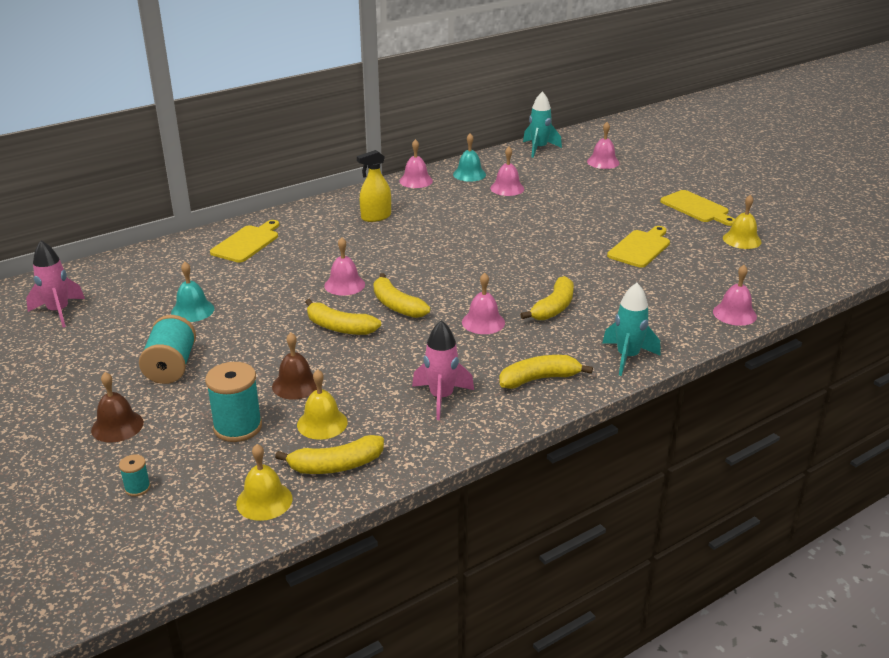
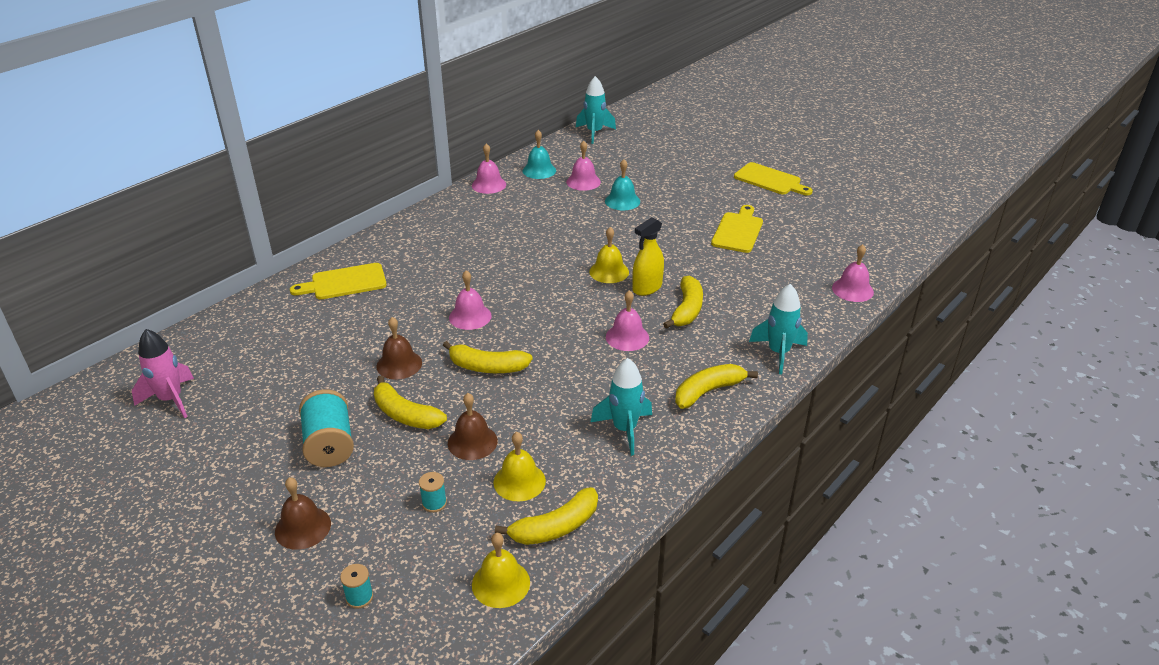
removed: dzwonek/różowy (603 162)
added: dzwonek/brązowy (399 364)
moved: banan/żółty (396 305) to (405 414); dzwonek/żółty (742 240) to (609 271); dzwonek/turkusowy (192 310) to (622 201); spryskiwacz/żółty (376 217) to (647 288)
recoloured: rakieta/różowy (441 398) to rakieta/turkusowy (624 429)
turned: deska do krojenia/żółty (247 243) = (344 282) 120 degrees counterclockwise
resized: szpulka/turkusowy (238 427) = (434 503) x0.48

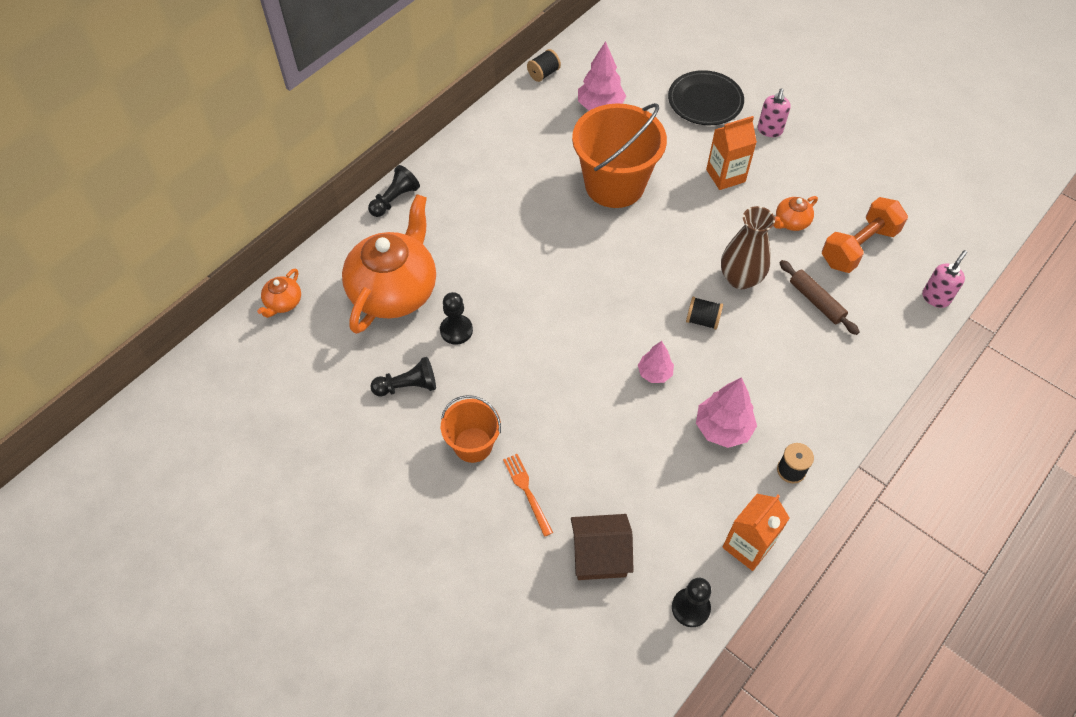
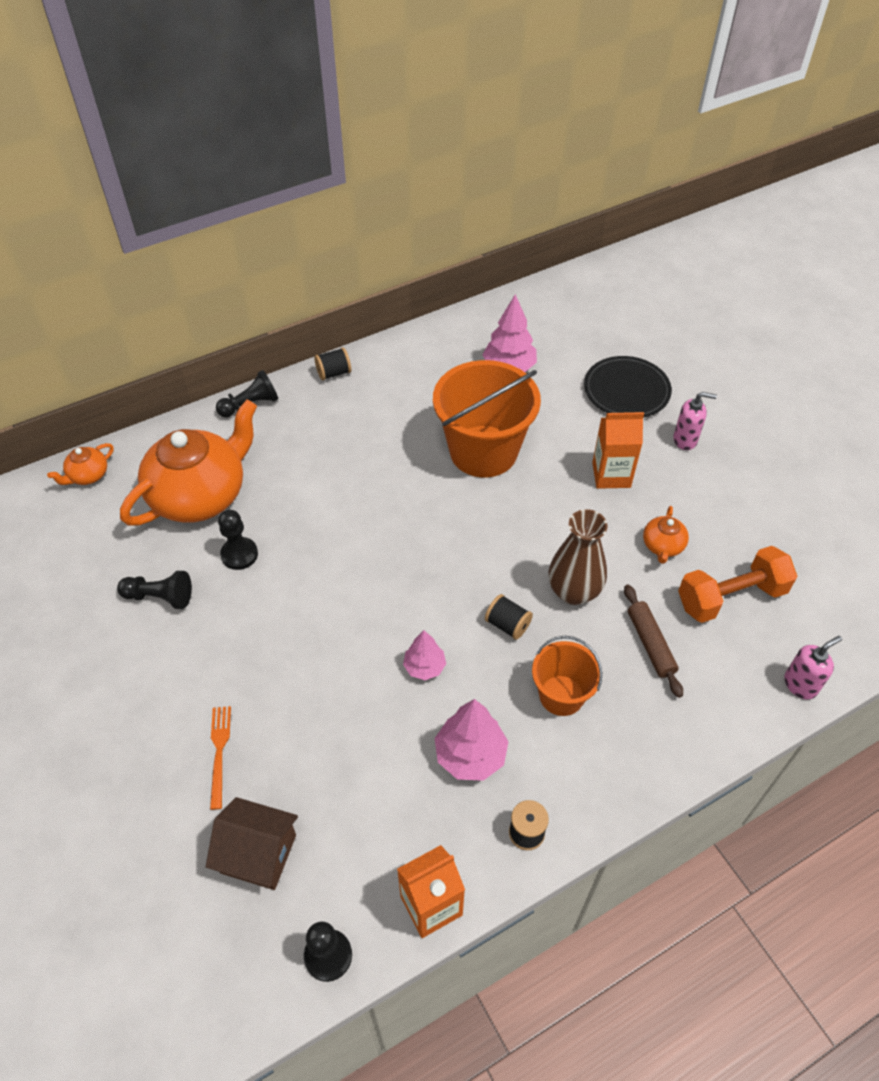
moved: szpulka/czarny (543 74) to (334 373); wiadro/pomarańczowy (473 445) to (561 695)
turned: imbryk/pomarańczowy (791 222) = (662 546) 60 degrees counterclockwise; dozownik mydła/różowy (769 130) = (685 440) 120 degrees counterclockwise

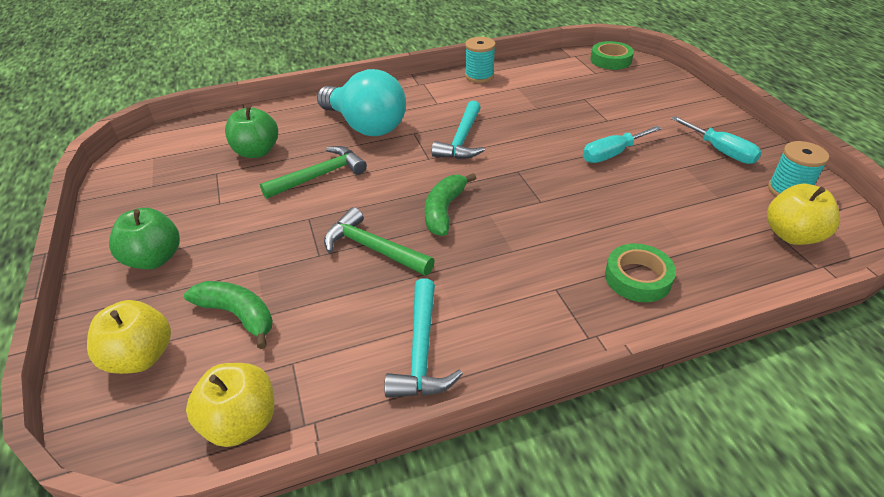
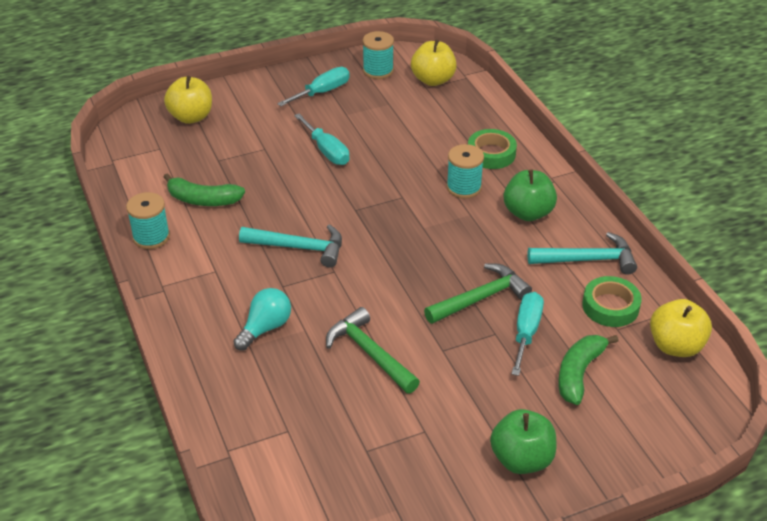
added: szpulka/turkusowy (464 187); śrubokręt/turkusowy (526 332)
moved: jabłko/żółty (141 357) to (191 117); banan/zielony (444 211) to (203 200); jabłko/zielony (256 152) to (528 213); taśma klejąca/zielony (610 60) to (610 306)
turned: młotek/zielony (372 248) = (480 298) 150 degrees counterclockwise
resized: żarówka/turkusowy (365 126) = (265 328) x0.53

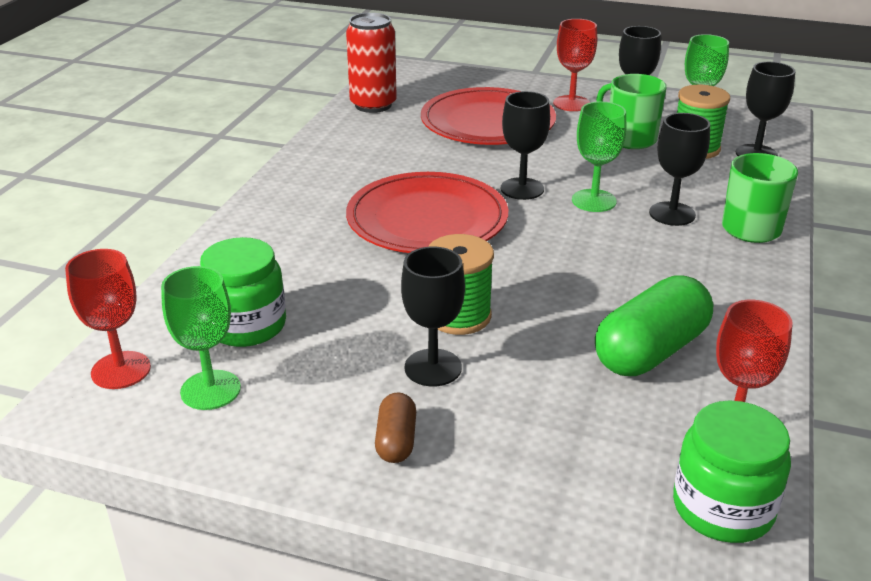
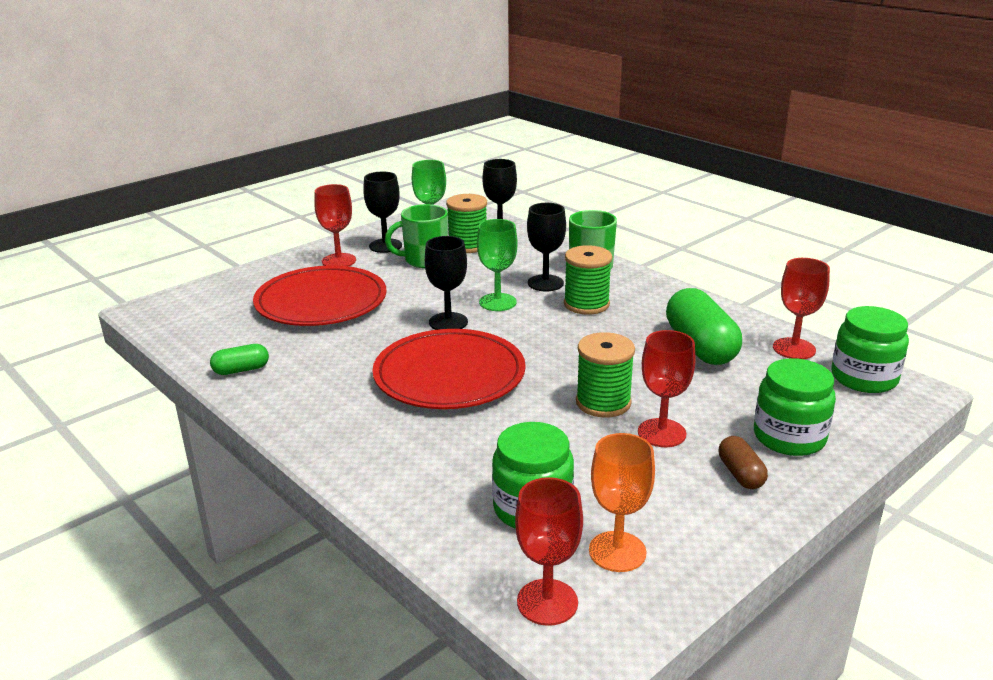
removed: puszka/czerwony (373 105)
added: kapsułka/zielony (241 370); szpulka/zielony (586 304); słoik/zielony (789 437)
recoloured: kielich/zielony (210 390) to kielich/pomarańczowy (617 551); kielich/czarny (433 368) to kielich/czerwony (661 433)
turned: kapsułka/brązowy (396 441) = (740 474) 45 degrees clockwise

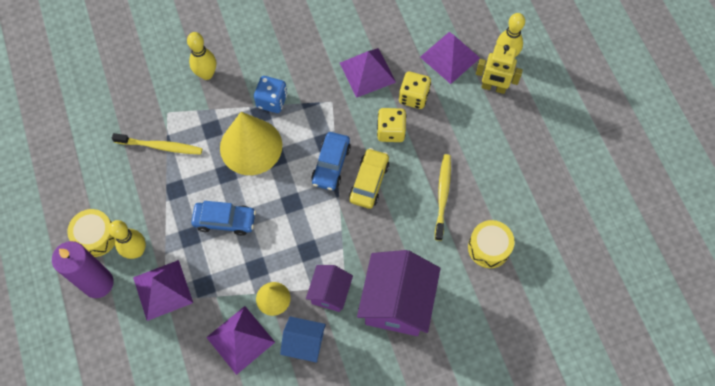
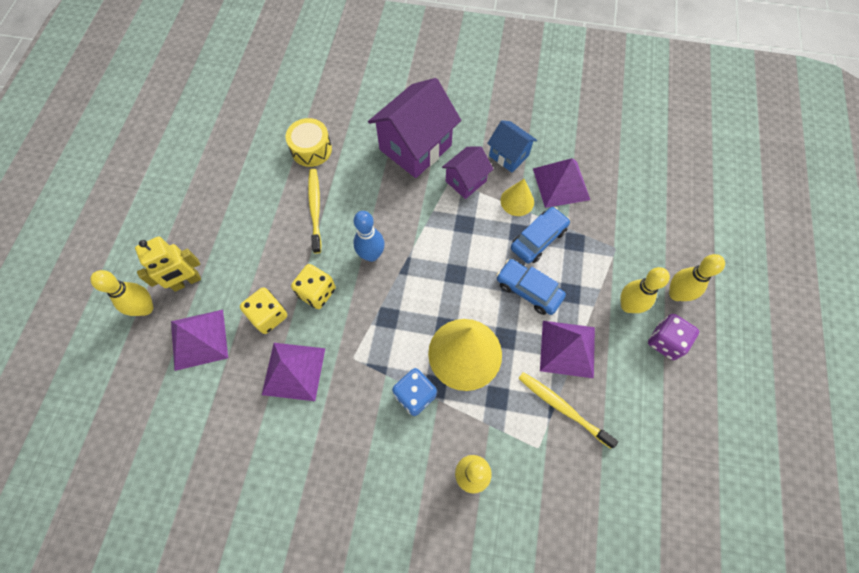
moved: samochód/niebieski (331 165) to (538 239); piramida/fioletowy (162 290) to (567 349)
replaced: samochód/żółty (369 182) to kręgiel/niebieski (371 255); bęben/żółty (96 236) to kostka do gry/fioletowy (665 341); świeca/fioletowy (98 283) to kręgiel/żółty (676 294)
turned: robot/żółty (493 87) = (187 282) 105 degrees clockwise; szczoteczka do zębów/żółty (442 195) = (315 209) 135 degrees clockwise

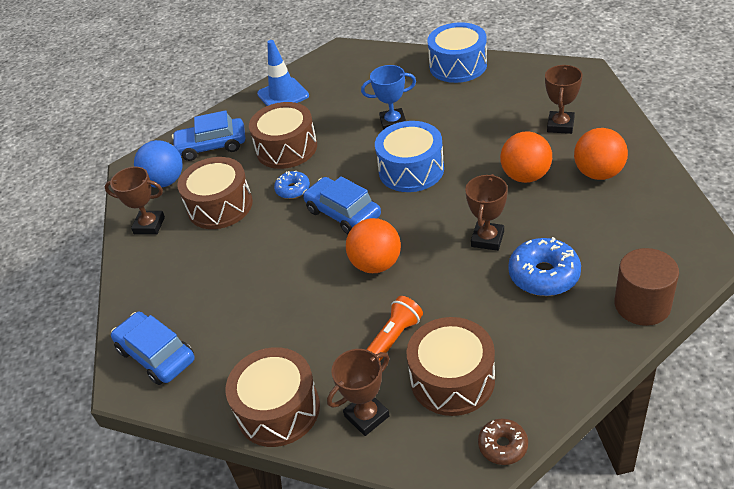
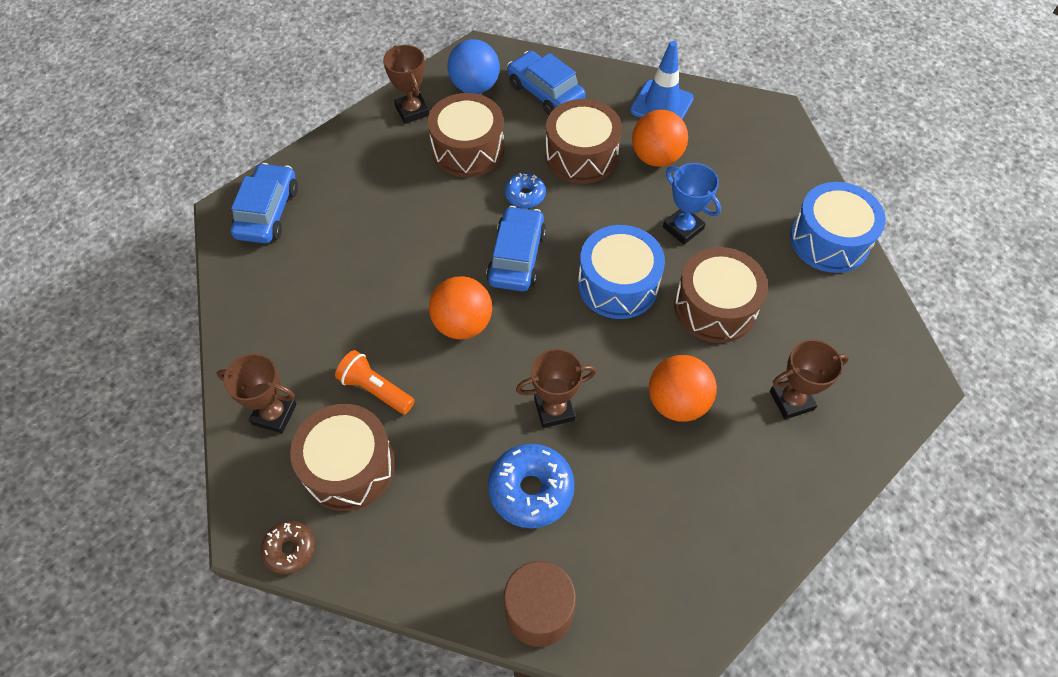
moved: piłka/pomarańczowy (598 173) to (656 157); bęben/brązowy (278 409) to (715 307)
turned: latarka/pomarańczowy (394 338) = (376 389) 150 degrees counterclockwise

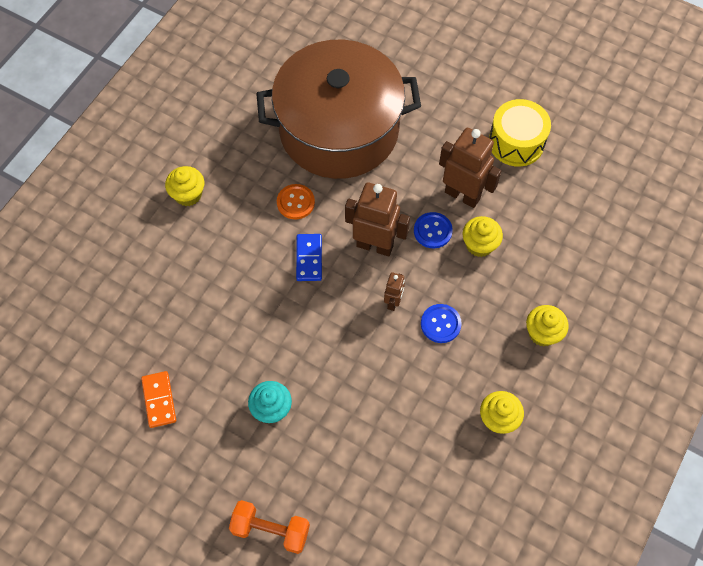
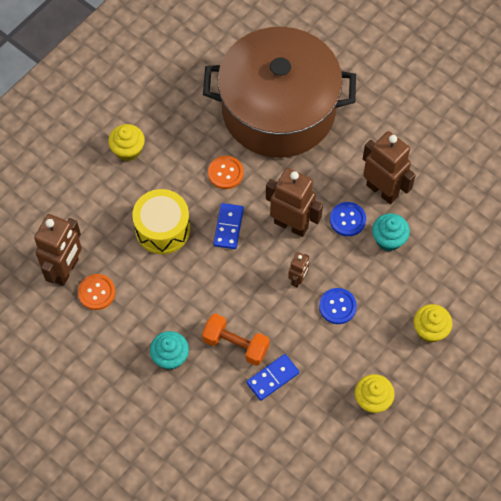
removed: kostka domina/pomarańczowy (159 400)
added: robot/brązowy (66 270); guzik/pomarańczowy (96 292); kostka domina/niebieski (272 378)
moved: bęben/żółty (516 142) to (162 229); hantel/pomarańczowy (271 530) to (235 345)
recoloured: muffinka/żółty (479 245) to muffinka/turkusowy (388 239)

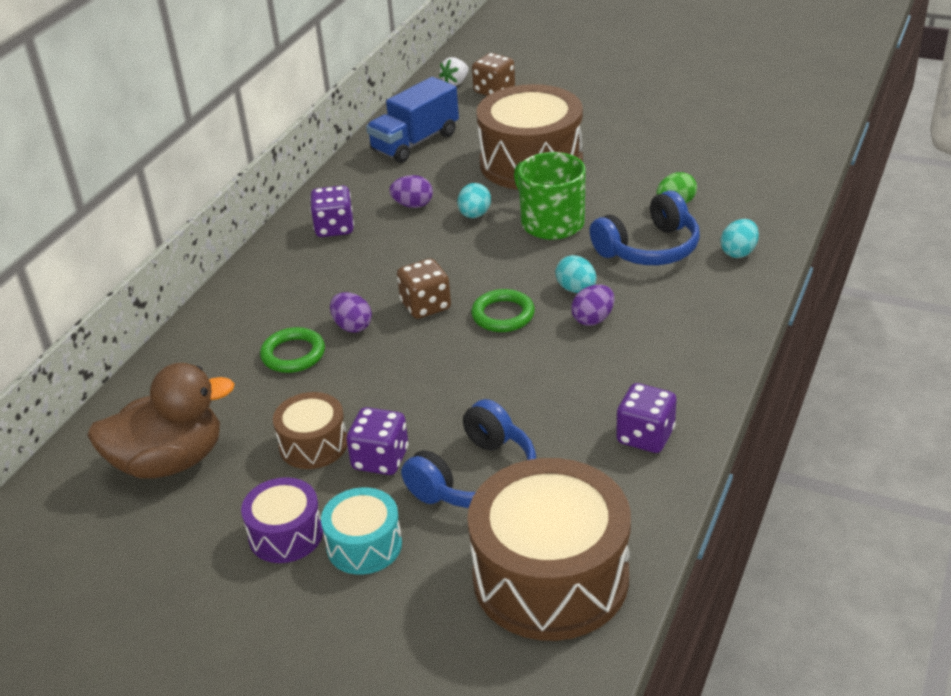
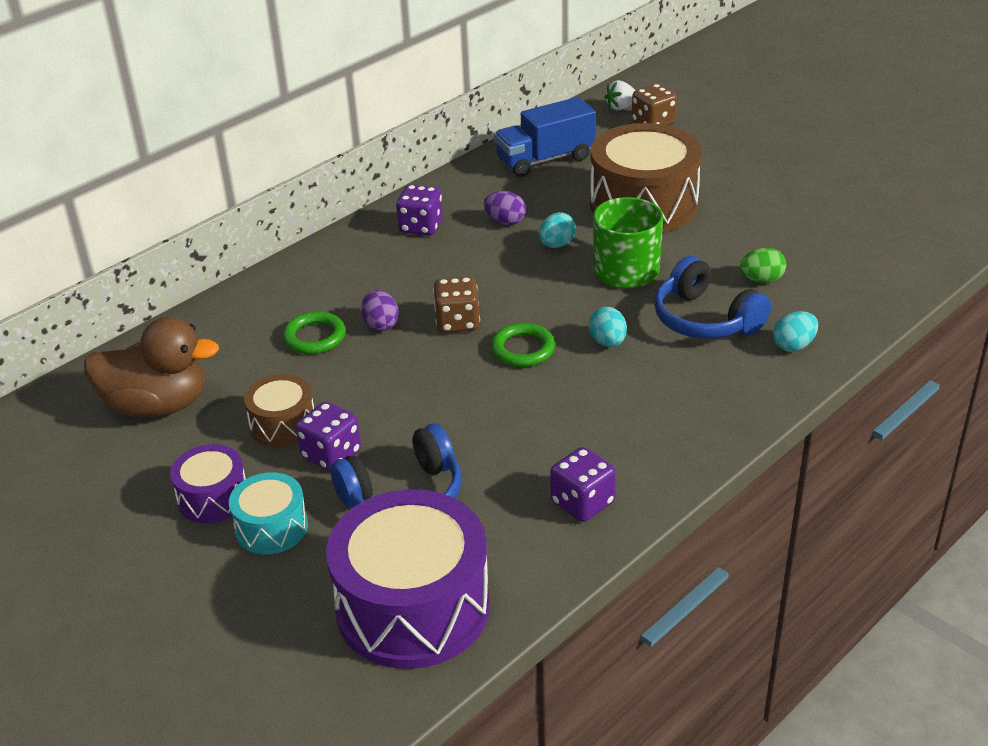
removed: jajko/fioletowy (593 319)
recoloured: bęben/brązowy (550 577) to bęben/fioletowy (413 607)
turned: słuchawki/niebieski (649 248) = (705 319) 60 degrees clockwise

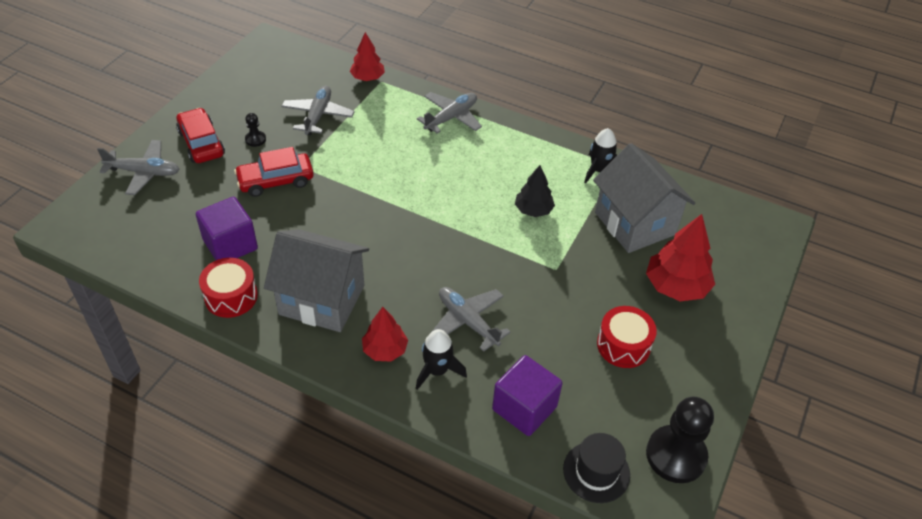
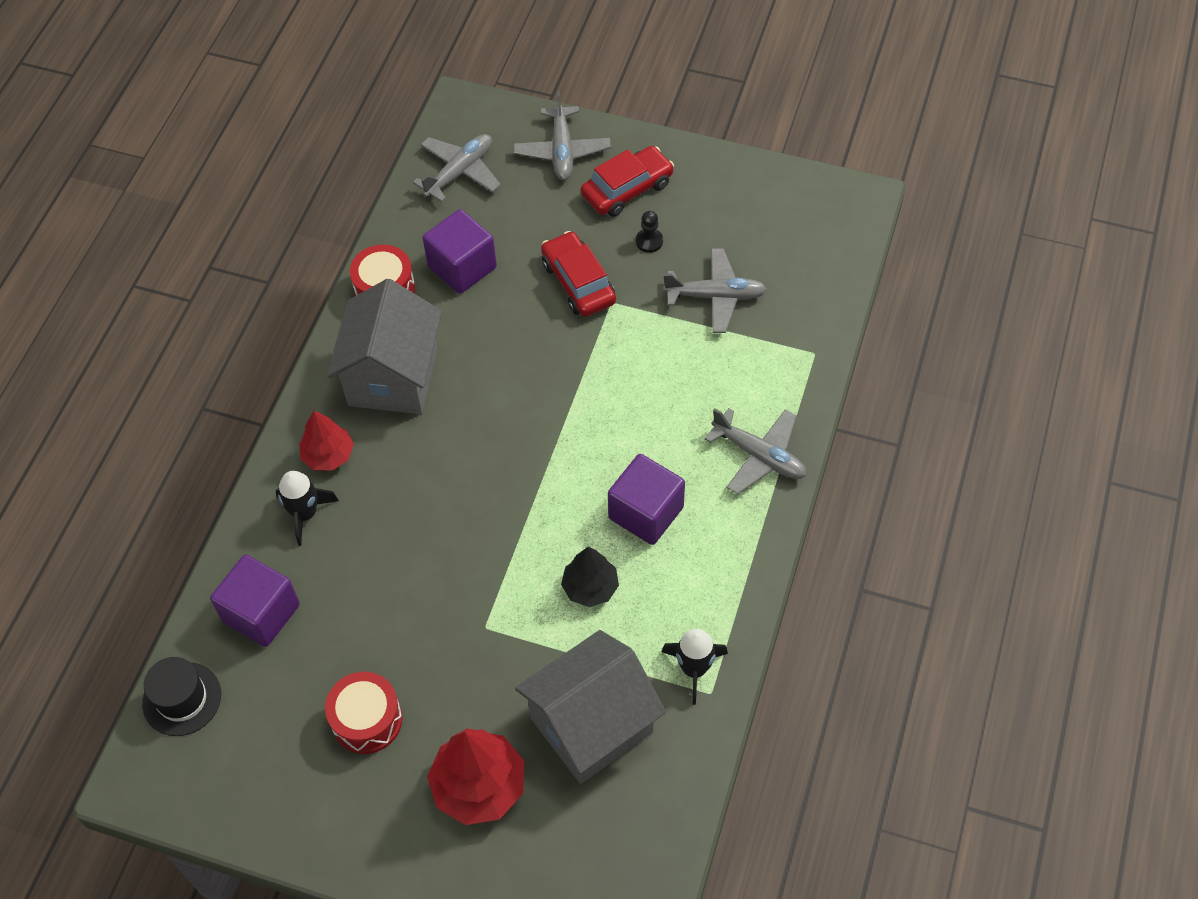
removed: drzewko/czerwony (367 78); pionek/czarny (676 455)
added: sześcian/fioletowy (646 513)
moved: samolot/szary (468 321) to (460 172)

